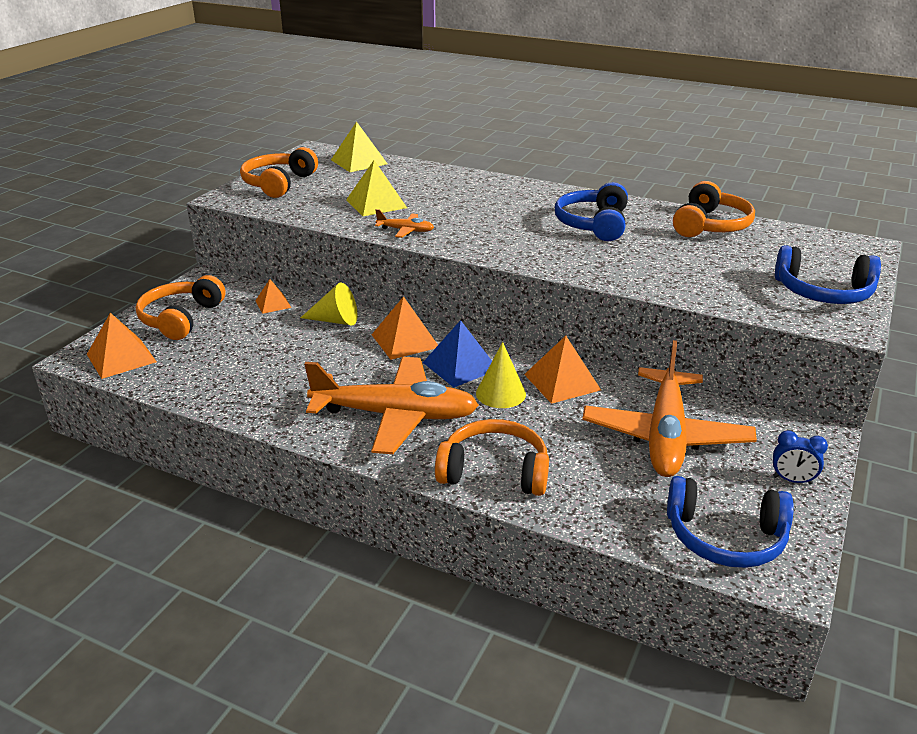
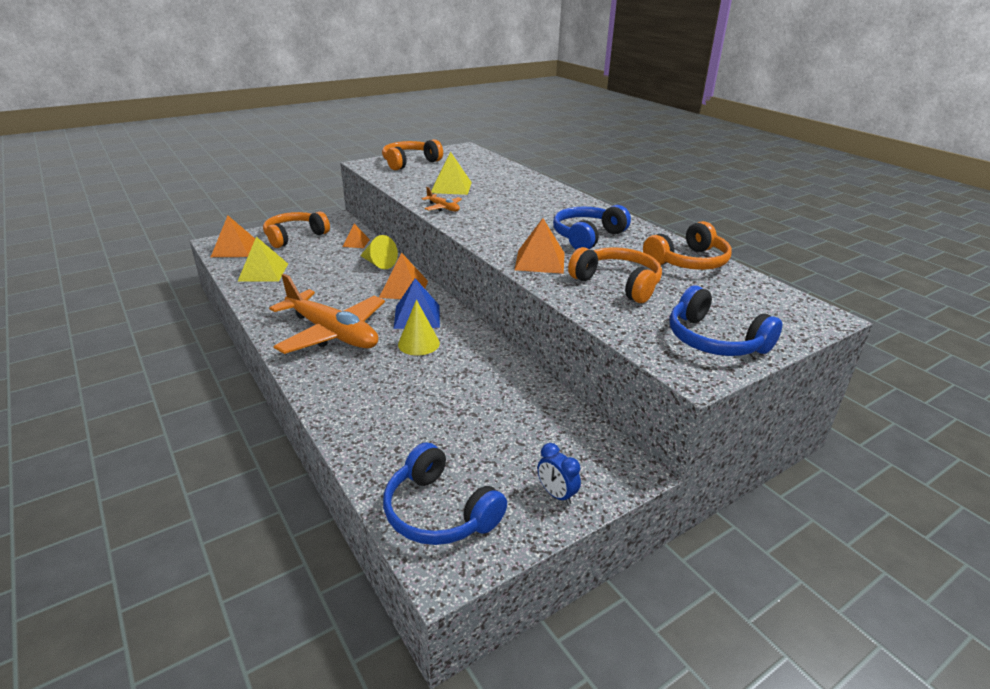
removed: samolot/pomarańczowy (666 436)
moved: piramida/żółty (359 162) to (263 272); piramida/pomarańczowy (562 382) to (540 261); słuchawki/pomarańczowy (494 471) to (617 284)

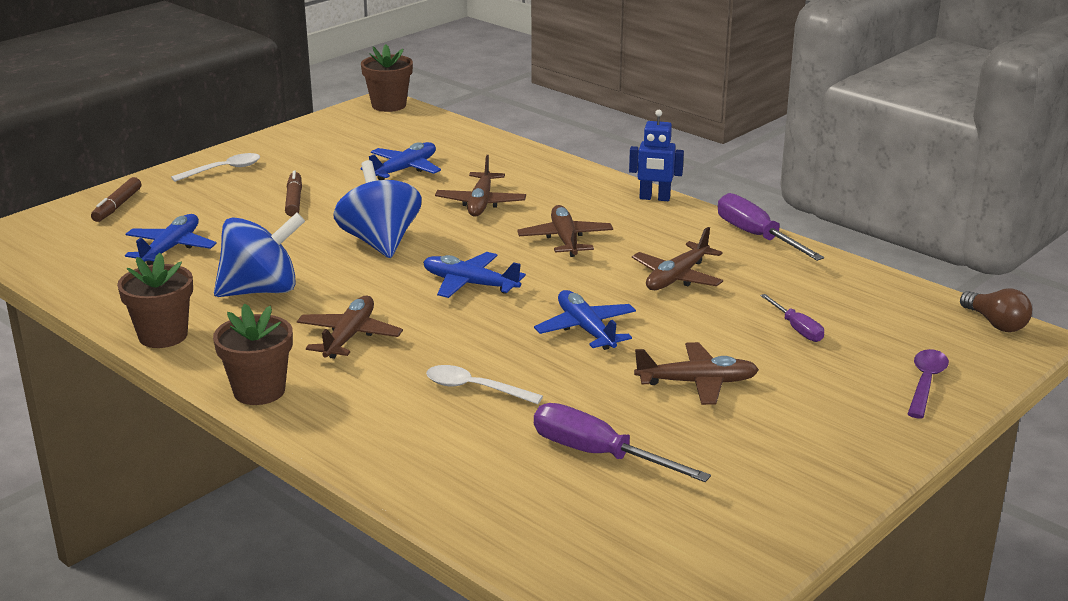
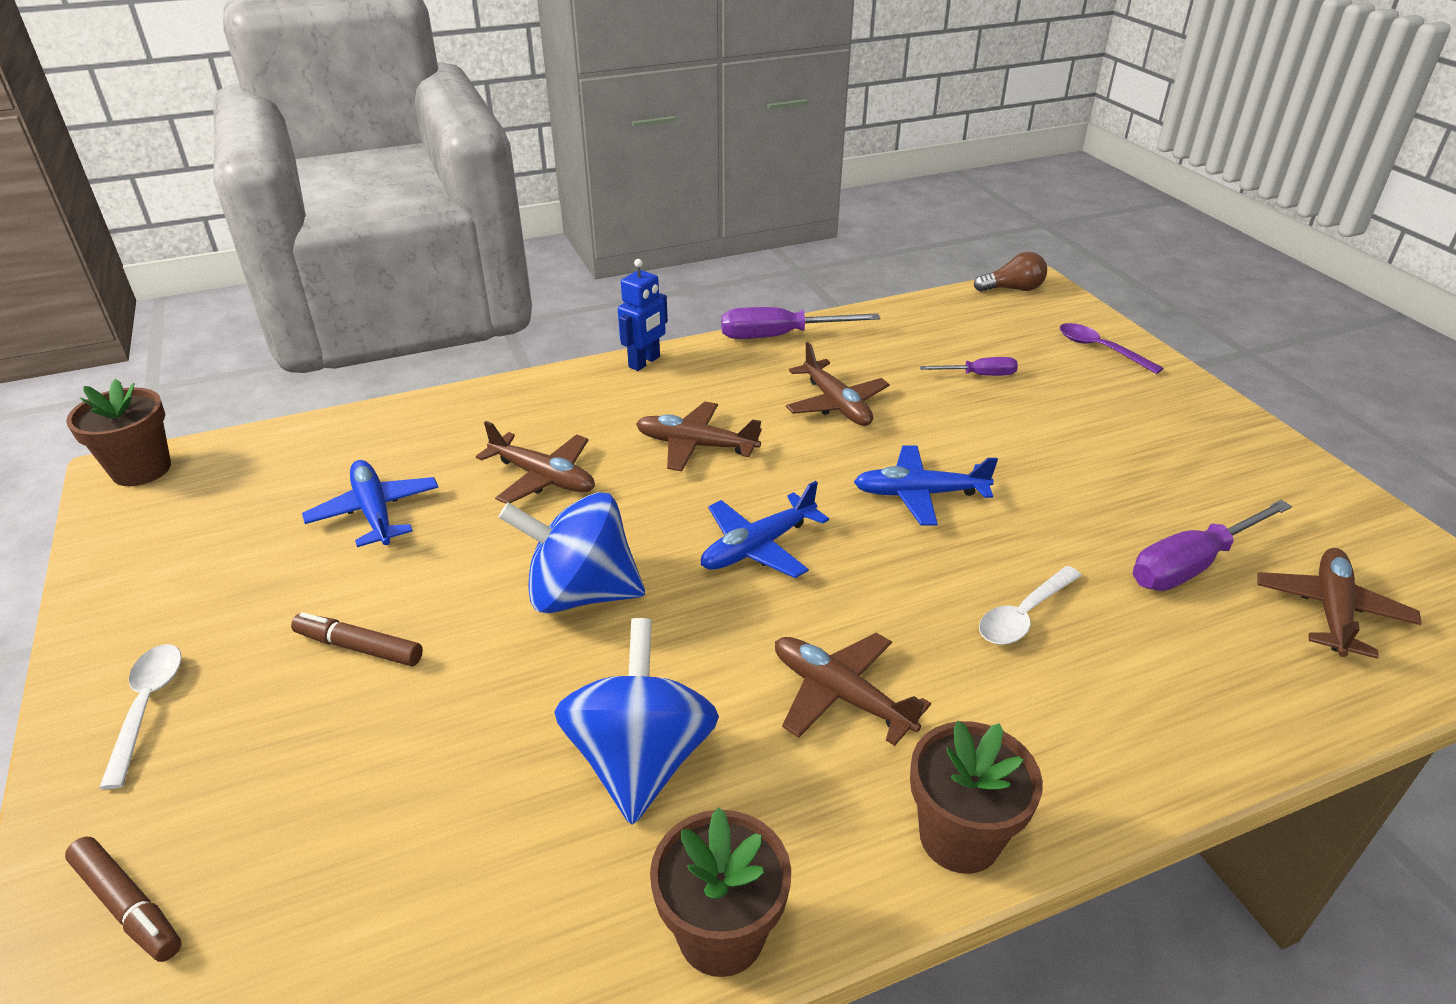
removed: samolot/niebieski (171 248)
moved: samolot/brązowy (697 383) to (1331 610)

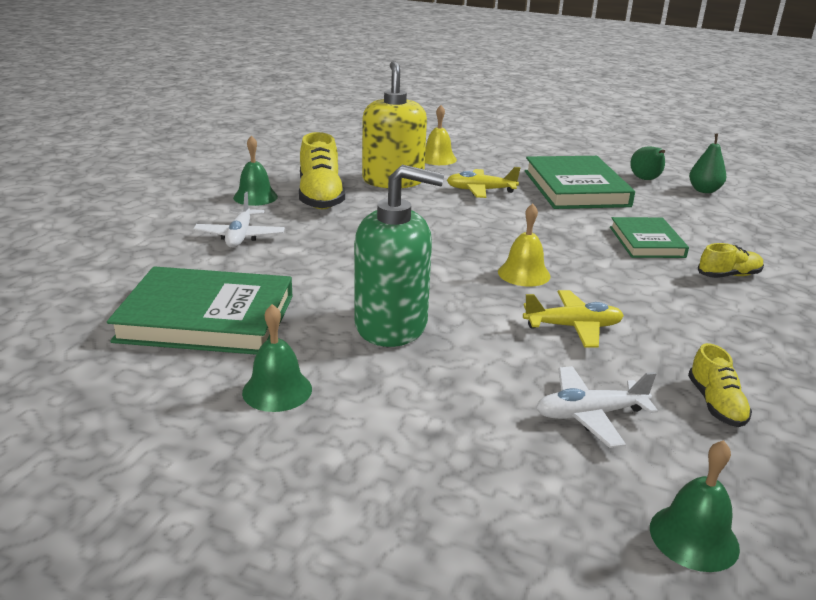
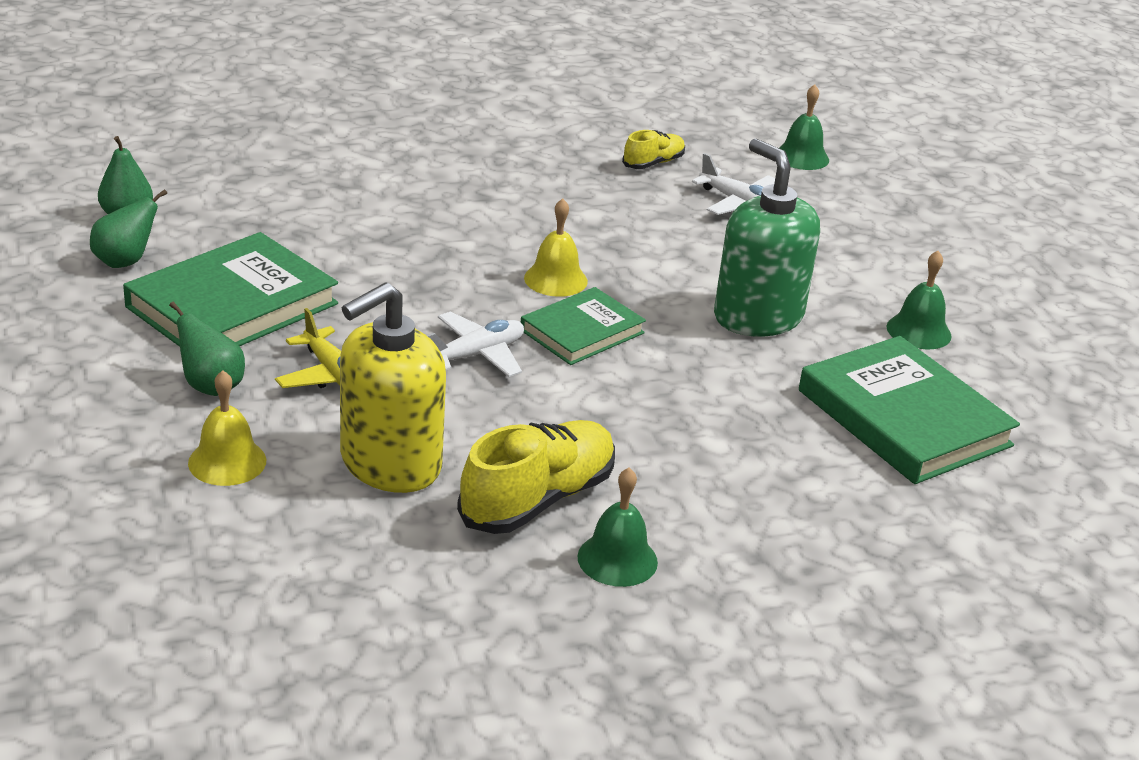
removed: samolot/żółty (573 327); but/żółty (728 275)
added: gruszka/zielony (211 386)
moved: samolot/biały (240 236) to (476 355); książka/zielony (646 242) to (582 331)

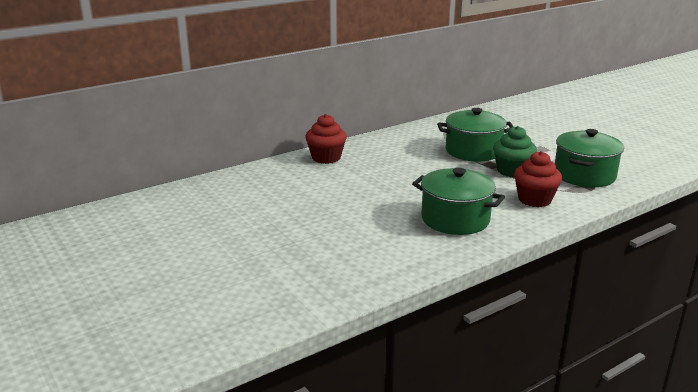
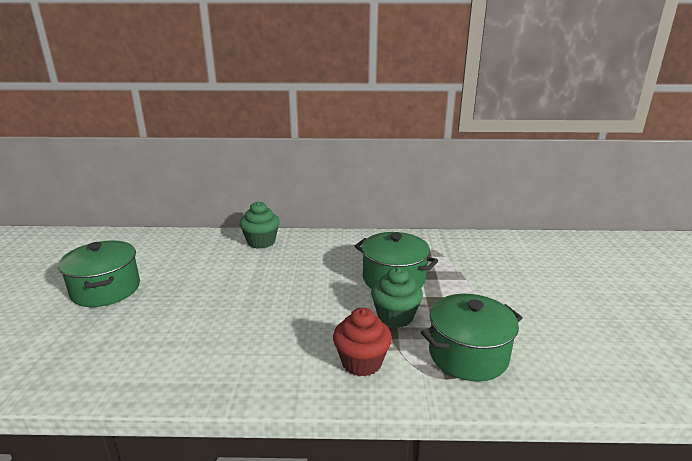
moved: garnek/zielony (455 219) to (106 289)
recoloured: muffinka/czerwony (326 158) to muffinka/zielony (261 242)

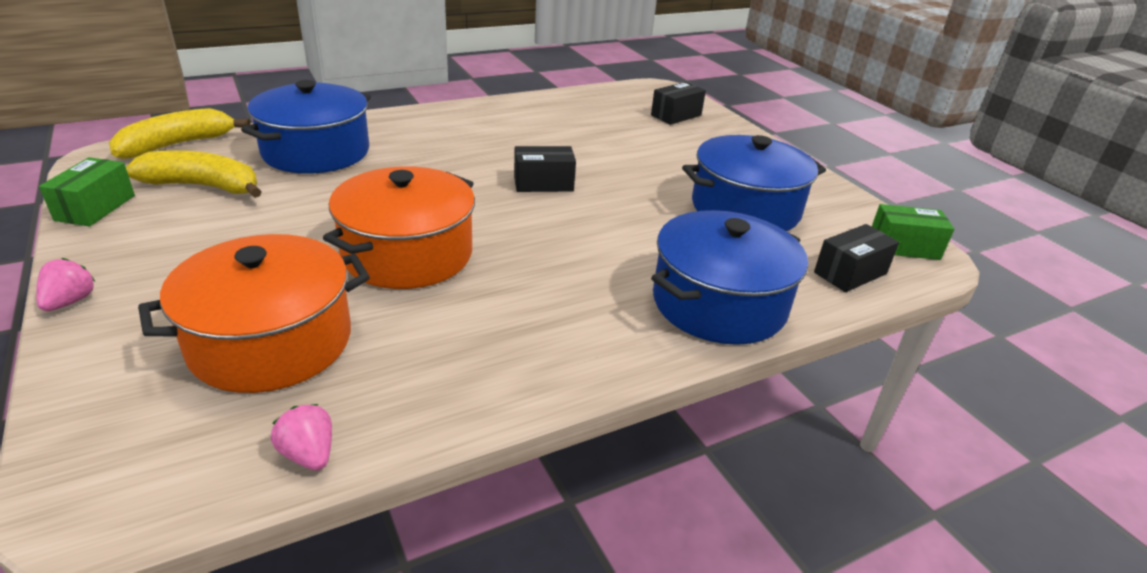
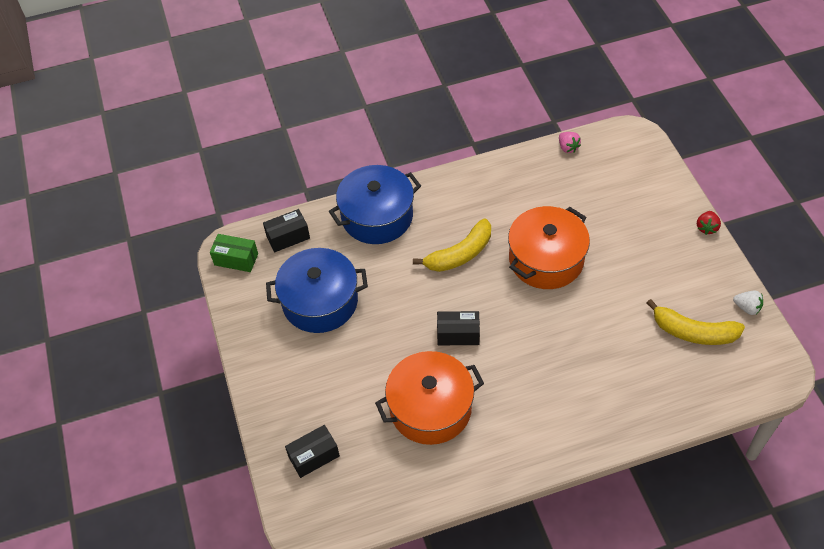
removed: garnek/niebieski (316 152)
moved: garnek/pomarańczowy (271 341) to (430 408); banan/żółty (177 145) to (459 254)
replaced: pudełko/zielony (95 208) to truskawka/biały (747 308)
recoloured: truskawka/różowy (70 302) to truskawka/czerwony (706 228)

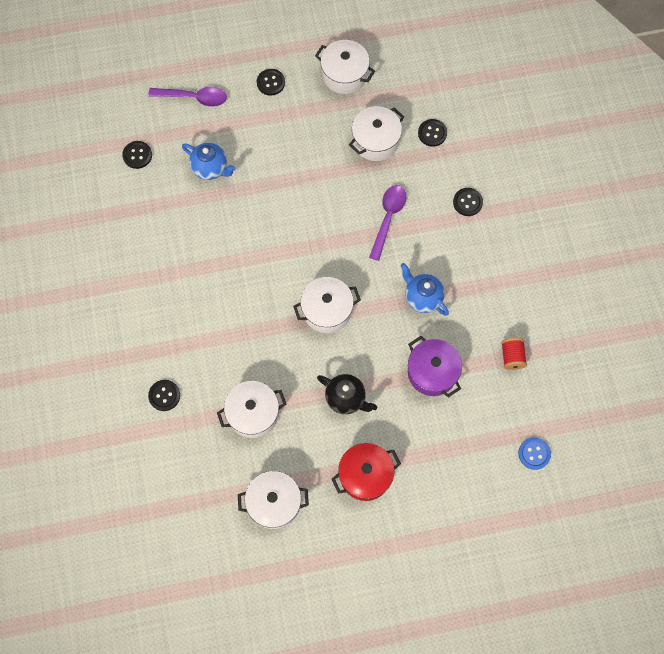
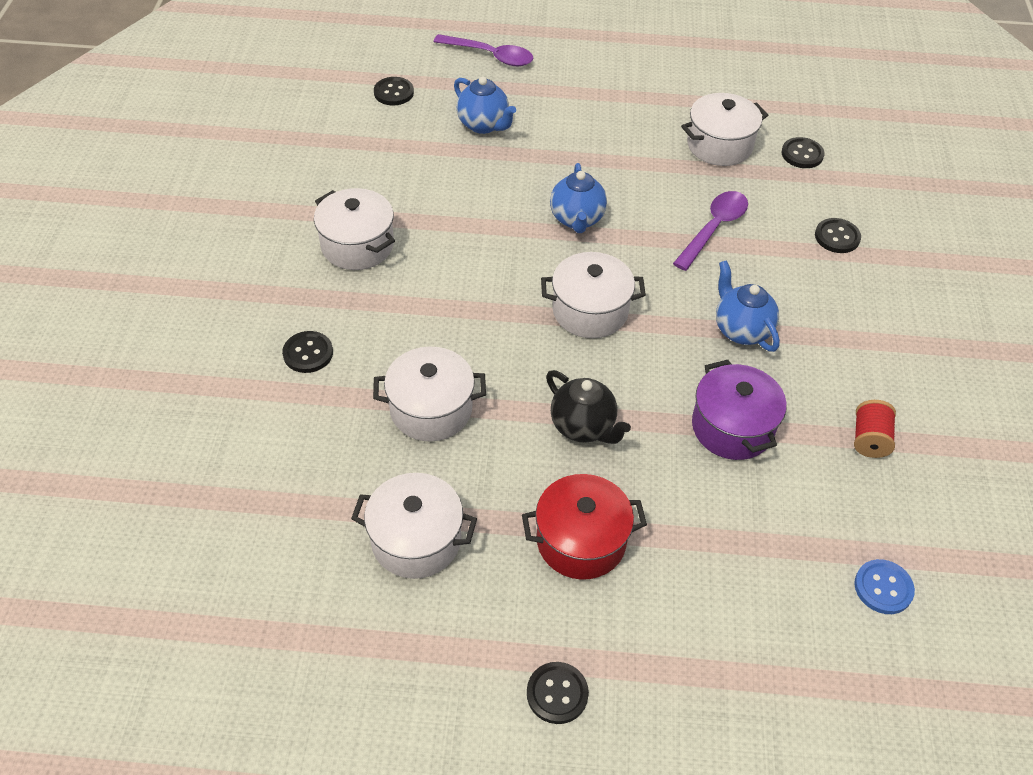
added: imbryk/niebieski (577 219)
moved: garnek/biały (344 75) to (357 245); guzik/czarny (270 83) to (557 693)

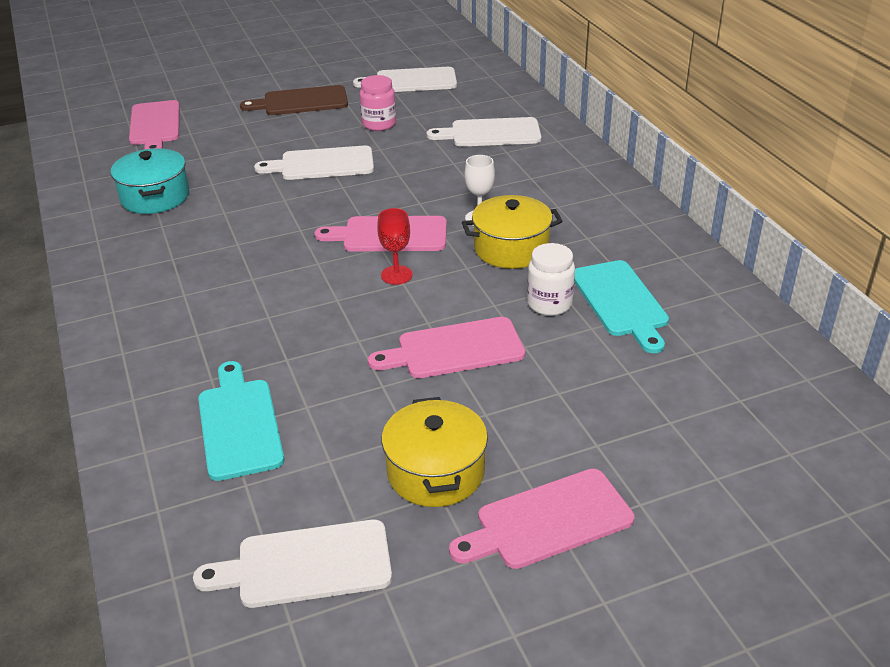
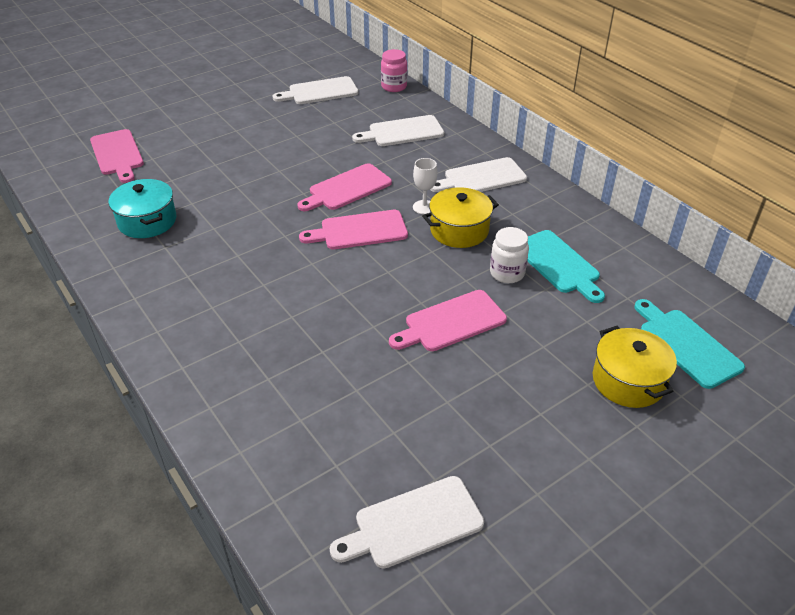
removed: deska do krojenia/brązowy (301 102); kielich/czerwony (396 275)
moved: deska do krojenia/różowy (547 521) to (347 188); słoik/różowy (379 124) to (394 87); deska do krojenia/biały (322 164) to (481 178); garnek/żółty (435 472) to (628 381); deska do krojenia/turkusowy (239 424) to (686 345)

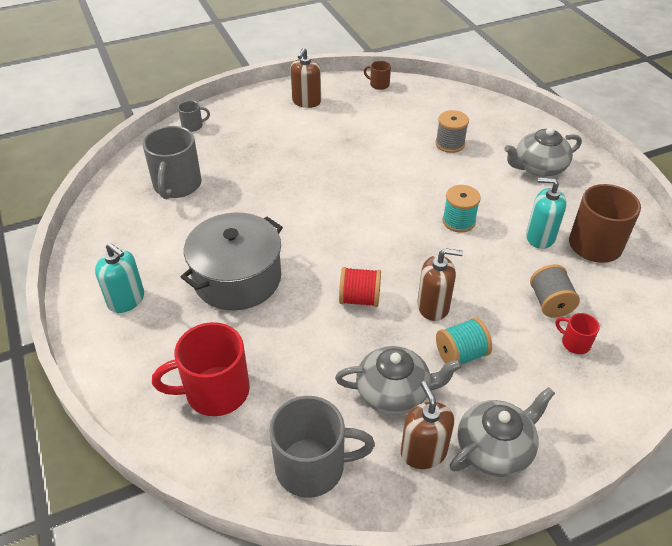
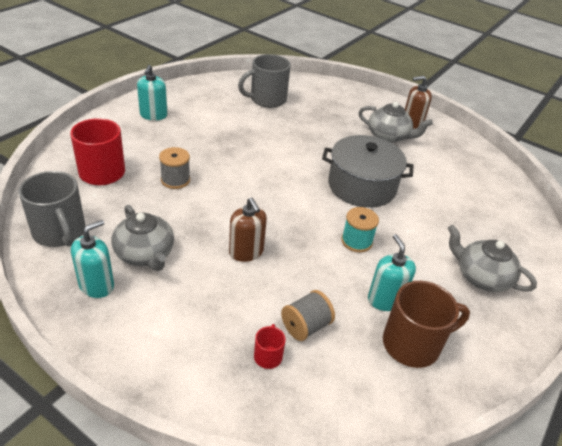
removed: kubek/szary (193 126); szpulka/czerwony (359 299); kubek/brązowy (379 84); szpulka/turkusowy (461 354)
moved: szpulka/szary (450 144) to (175 180); garnek/szary (237 278) to (362 186); imbryk/szary (495 448) to (389 136)
recoloured: dozownik mydła/brązowy (423 452) to dozownik mydła/turkusowy (96 285)

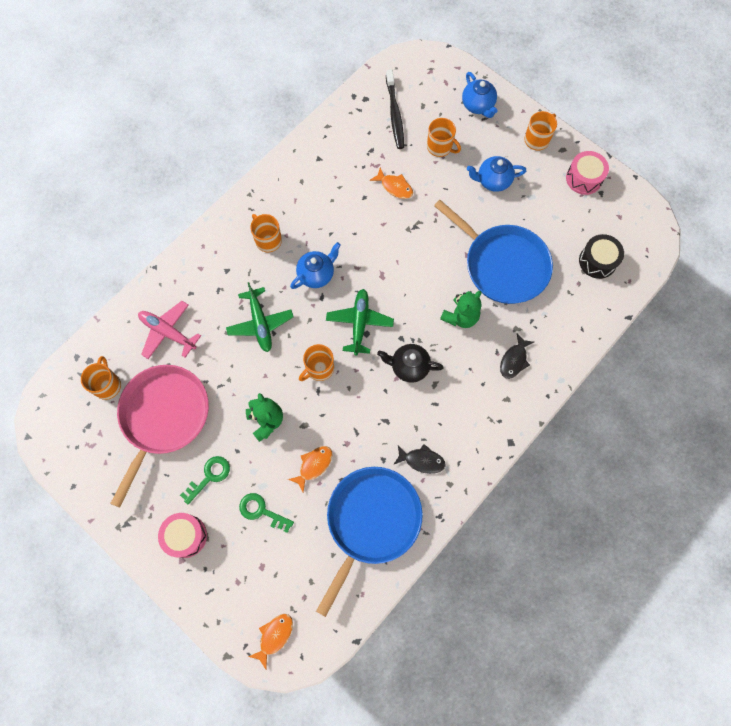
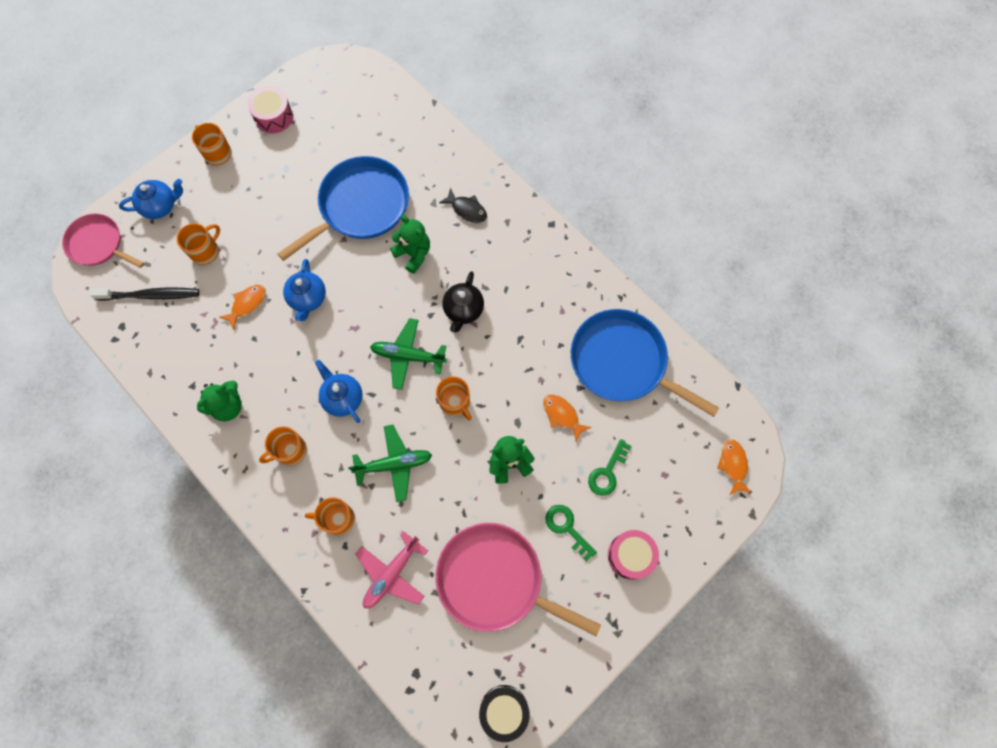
removed: ryba/czarny (422 460)
added: patelnia/różowy (98 244); miś/zielony (228 406)
moved: imbryk/niebieski (493 181) to (308 299); kubek/pomarańczowy (107 385) to (337 519); bęben/czarny (597 261) to (504 710)
turned: ryba/pomarańczowy (274 636) = (733 465) 45 degrees clockwise

